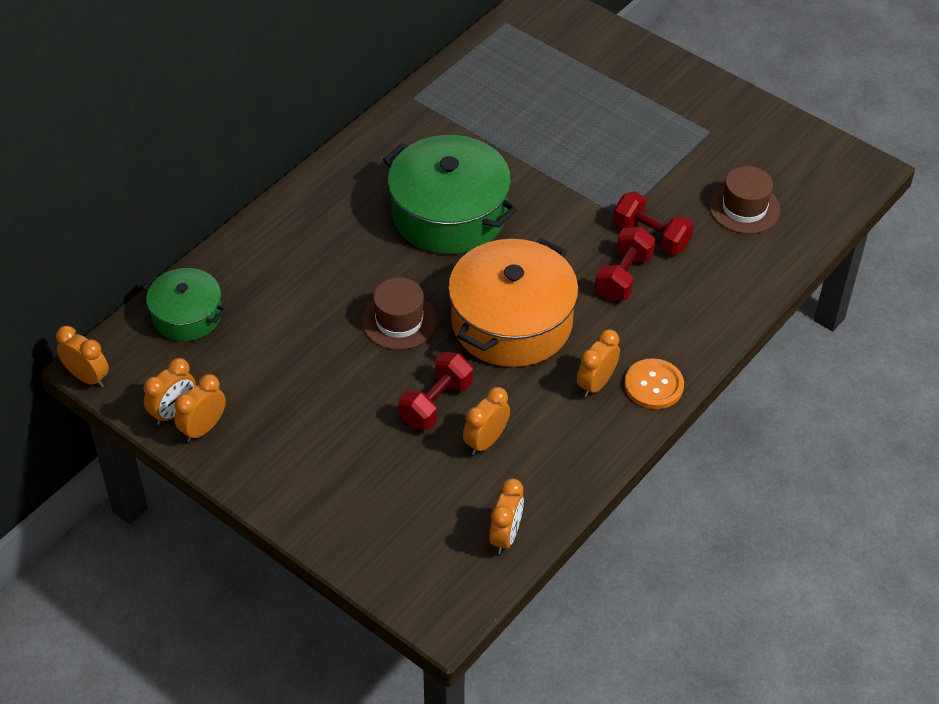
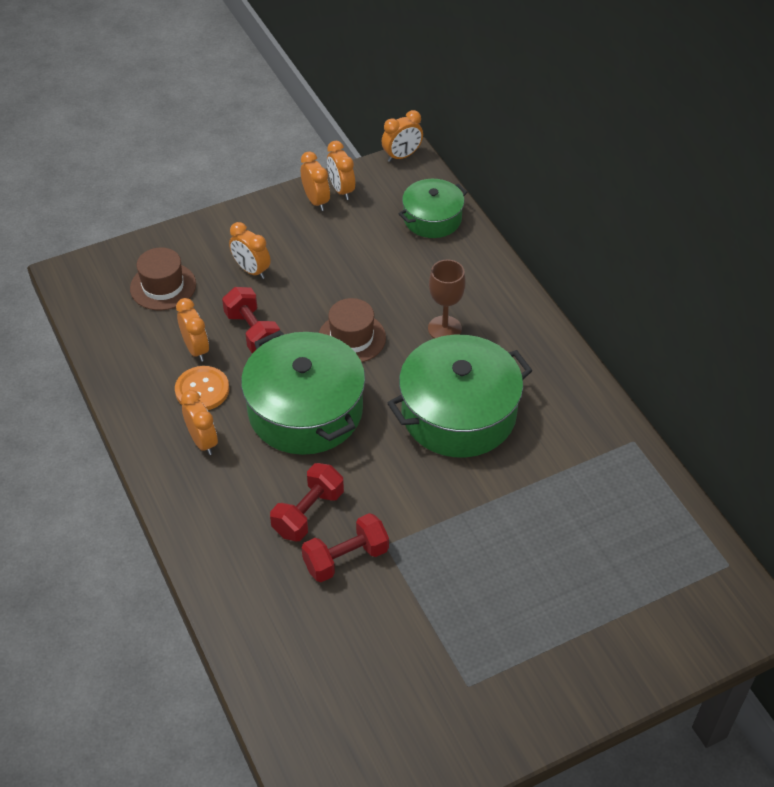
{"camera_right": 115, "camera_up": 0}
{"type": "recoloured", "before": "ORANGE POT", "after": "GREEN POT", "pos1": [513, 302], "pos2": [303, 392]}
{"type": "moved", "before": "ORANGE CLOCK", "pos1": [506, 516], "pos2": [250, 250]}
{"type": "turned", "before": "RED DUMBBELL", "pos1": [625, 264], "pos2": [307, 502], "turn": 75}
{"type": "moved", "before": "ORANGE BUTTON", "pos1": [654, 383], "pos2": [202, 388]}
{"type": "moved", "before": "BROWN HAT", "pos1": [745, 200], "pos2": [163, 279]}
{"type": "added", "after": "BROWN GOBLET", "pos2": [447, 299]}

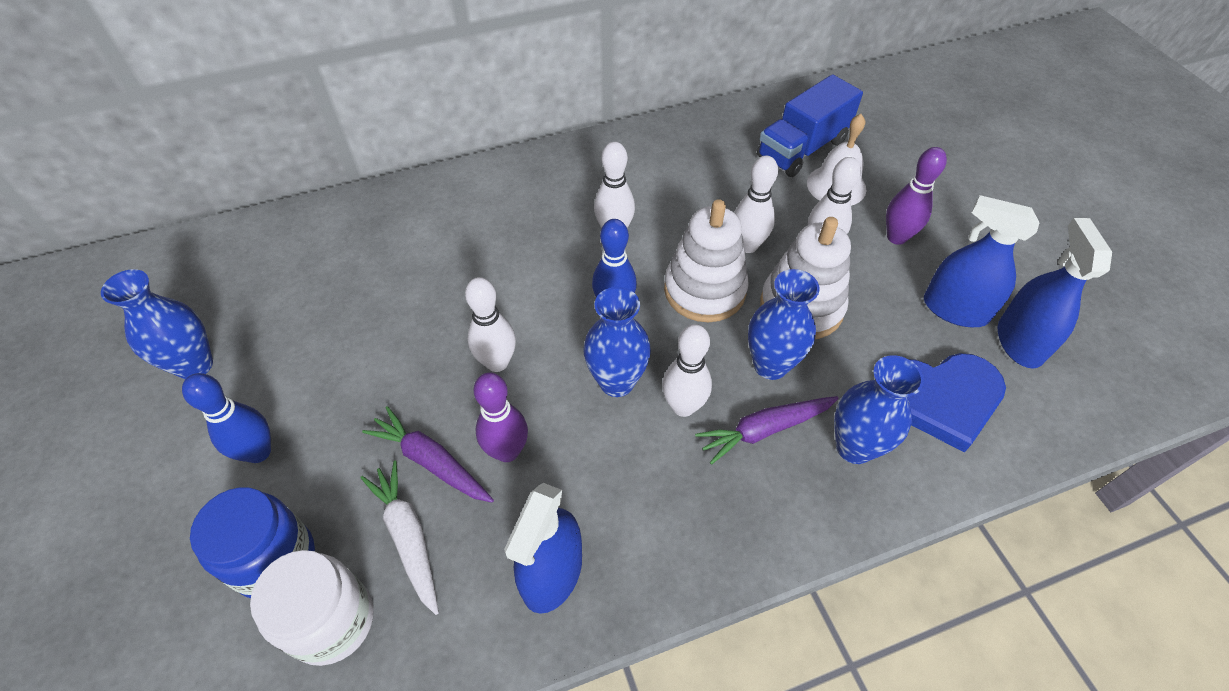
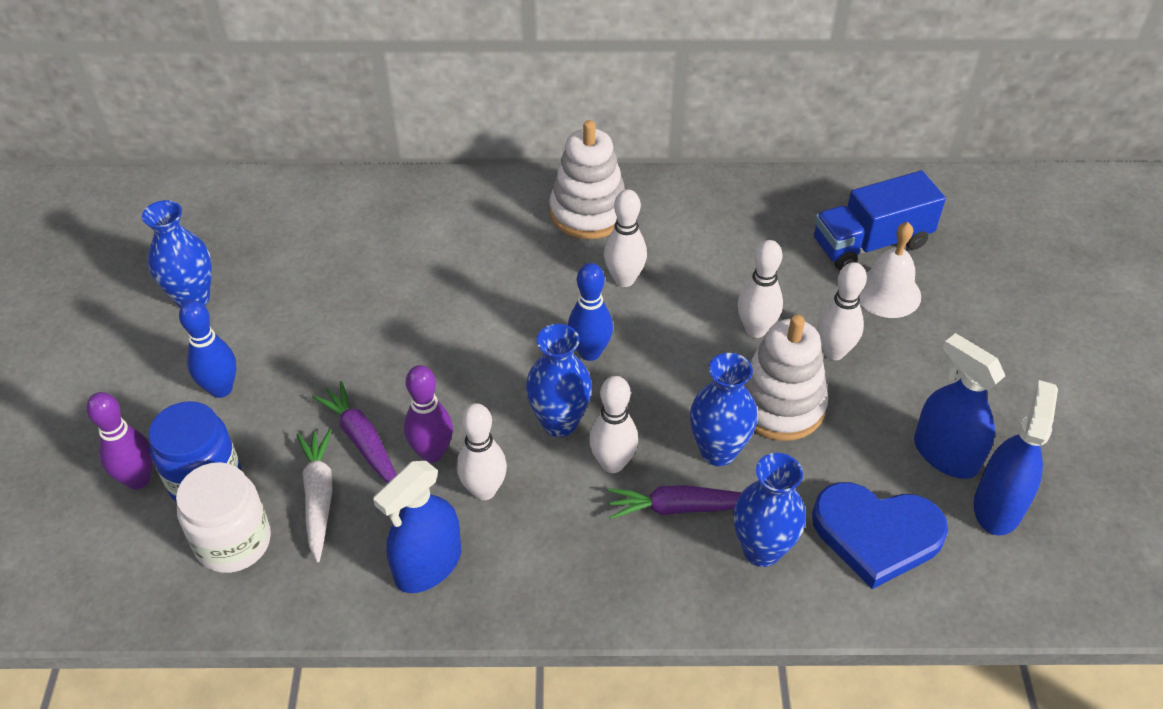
{"camera_right": 20, "camera_up": -5}
{"type": "moved", "before": "WHITE BOWLING PIN", "pos1": [490, 324], "pos2": [482, 451]}
{"type": "moved", "before": "WHITE STACKING TOY", "pos1": [706, 260], "pos2": [587, 179]}
{"type": "moved", "before": "PURPLE BOWLING PIN", "pos1": [916, 196], "pos2": [119, 440]}

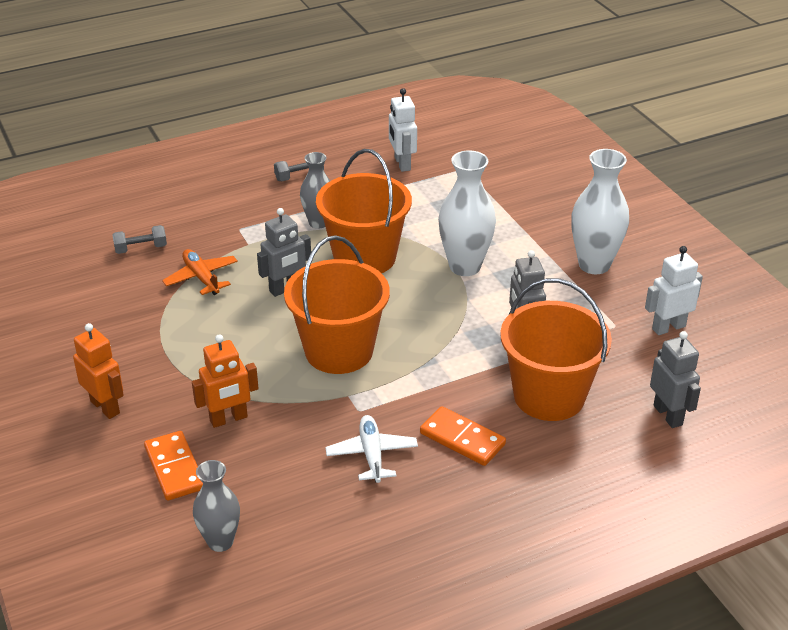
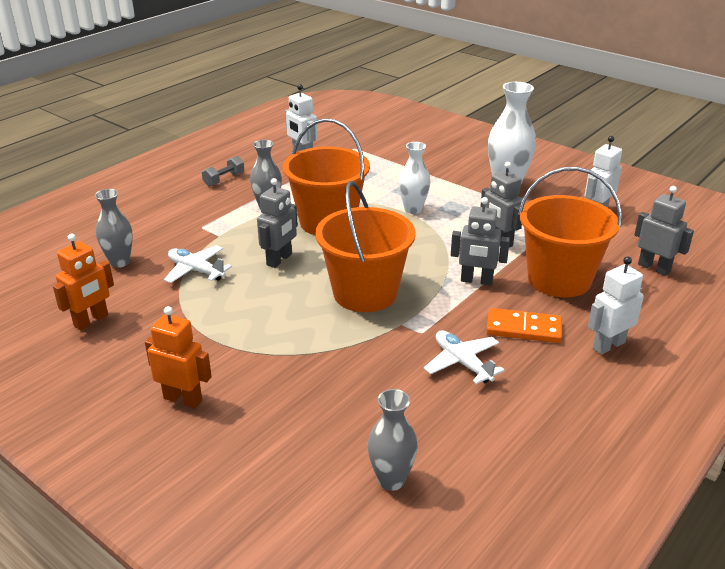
{"camera_right": -25, "camera_up": -5}
{"type": "replaced", "before": "GREY DUMBBELL", "after": "GREY VASE", "pos1": [139, 239], "pos2": [114, 228]}
{"type": "removed", "before": "ORANGE DOMINO", "pos1": [173, 466]}
{"type": "recoloured", "before": "ORANGE PLANE", "after": "WHITE PLANE", "pos1": [200, 272], "pos2": [198, 264]}
{"type": "moved", "before": "ORANGE ROBOT", "pos1": [225, 381], "pos2": [83, 282]}
{"type": "resized", "before": "WHITE VASE", "pos1": [467, 213], "pos2": [414, 178], "scale": 0.64}
{"type": "added", "after": "GREY ROBOT", "pos2": [480, 241]}
{"type": "added", "after": "WHITE ROBOT", "pos2": [616, 305]}

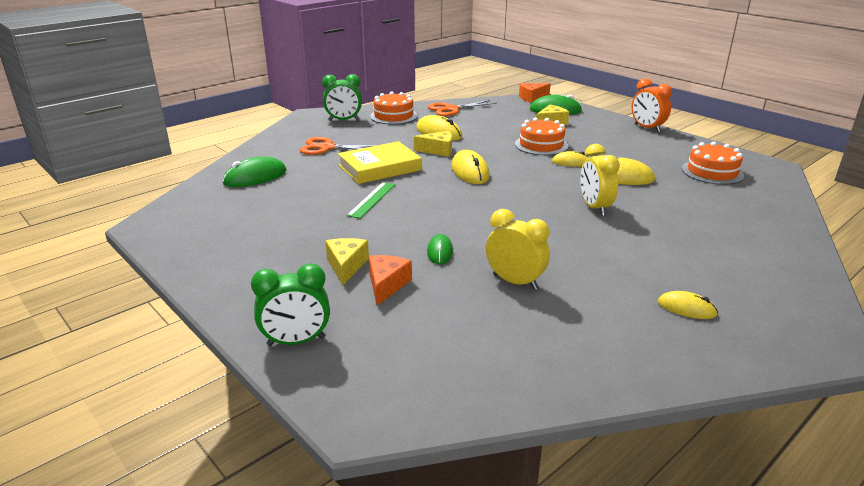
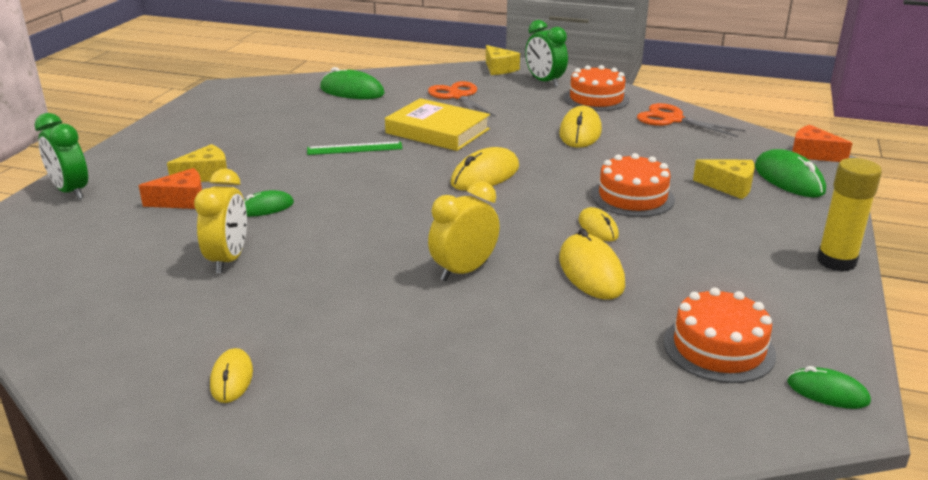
{"camera_right": 60, "camera_up": 0}
{"type": "moved", "before": "YELLOW CHEESE", "pos1": [433, 144], "pos2": [503, 60]}
{"type": "replaced", "before": "ORANGE CLOCK", "after": "YELLOW GLUE STICK", "pos1": [652, 105], "pos2": [849, 215]}
{"type": "added", "after": "GREEN MOUSE", "pos2": [829, 387]}

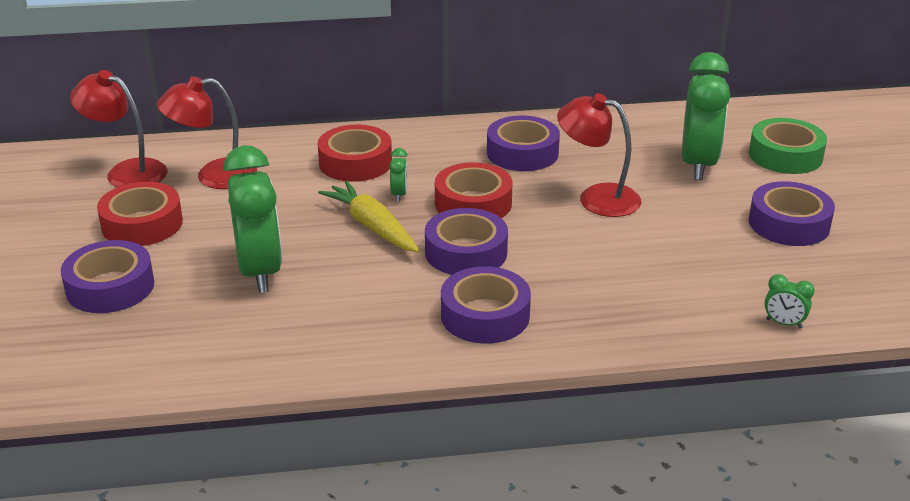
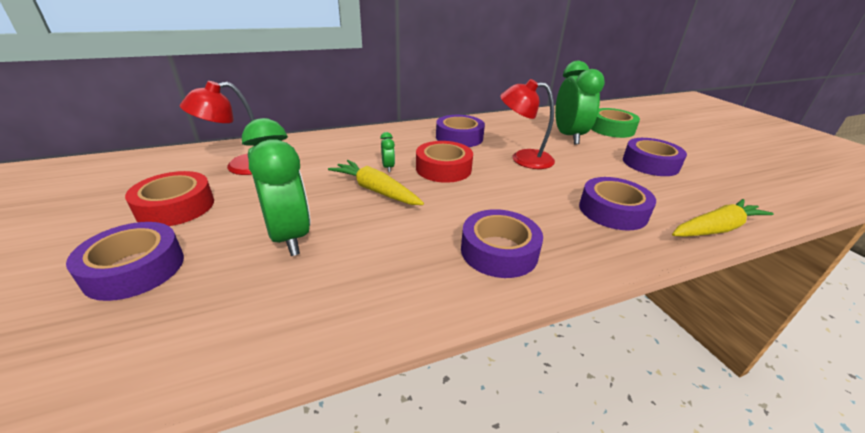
{"camera_right": -15, "camera_up": 0}
{"type": "removed", "before": "RED LAMP", "pos1": [119, 128]}
{"type": "removed", "before": "RED TAPE", "pos1": [355, 153]}
{"type": "moved", "before": "PURPLE TAPE", "pos1": [466, 241], "pos2": [617, 203]}
{"type": "replaced", "before": "GREEN CLOCK", "after": "YELLOW CARROT", "pos1": [789, 301], "pos2": [723, 218]}

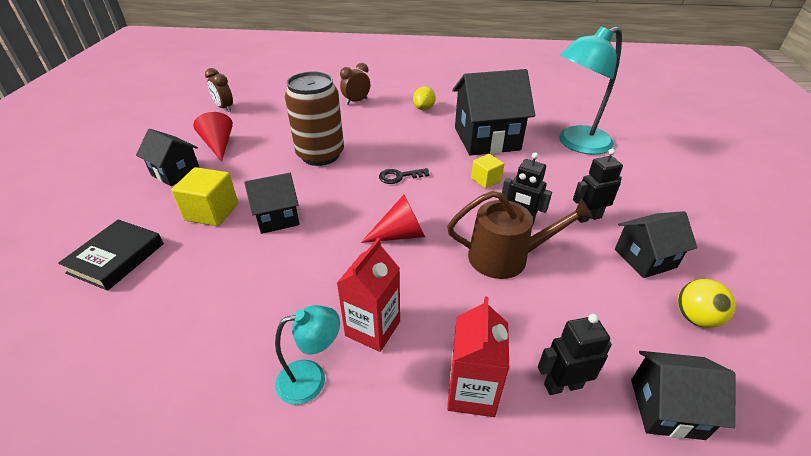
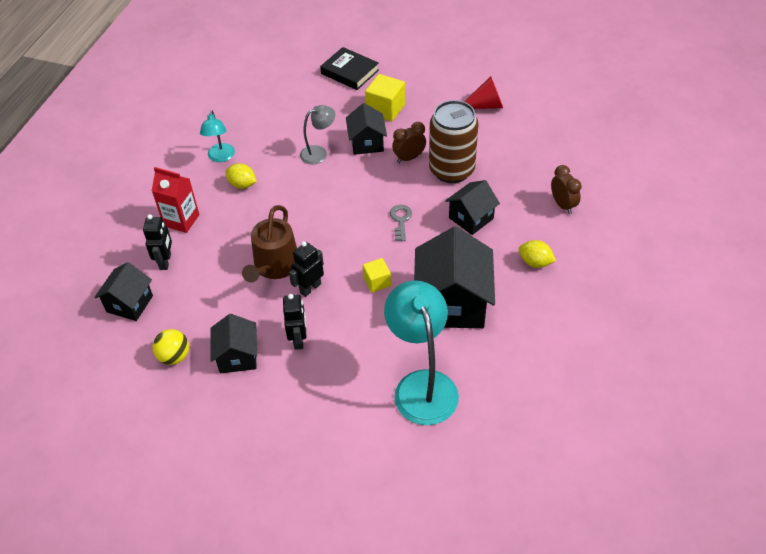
{"camera_right": 105, "camera_up": 10}
{"type": "moved", "before": "BLACK HOUSE", "pos1": [168, 157], "pos2": [472, 207]}
{"type": "moved", "before": "BROWN CLOCK", "pos1": [219, 90], "pos2": [409, 142]}
{"type": "replaced", "before": "RED CARTON", "after": "YELLOW LEMON", "pos1": [368, 295], "pos2": [241, 176]}
{"type": "removed", "before": "RED CONE", "pos1": [393, 219]}
{"type": "recoloured", "before": "BLACK KEY", "after": "GREY KEY", "pos1": [404, 176], "pos2": [401, 223]}
{"type": "added", "after": "GREY LAMP", "pos2": [317, 134]}

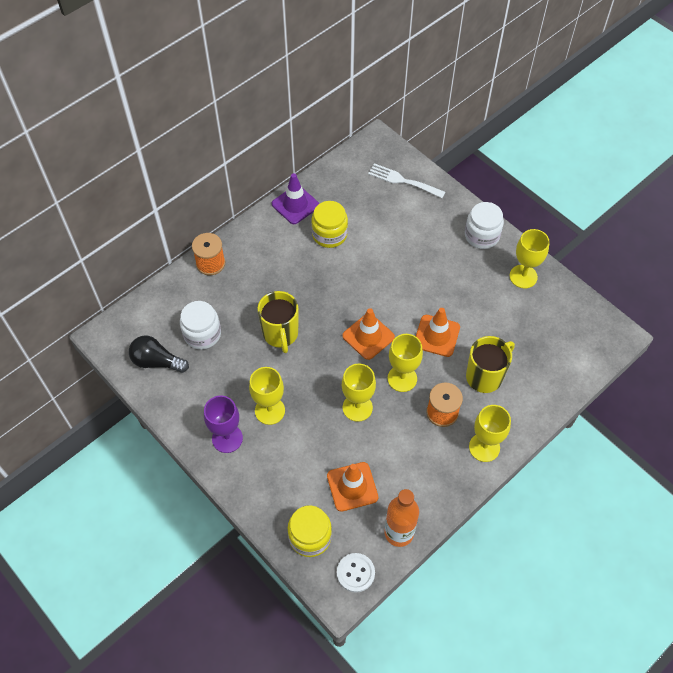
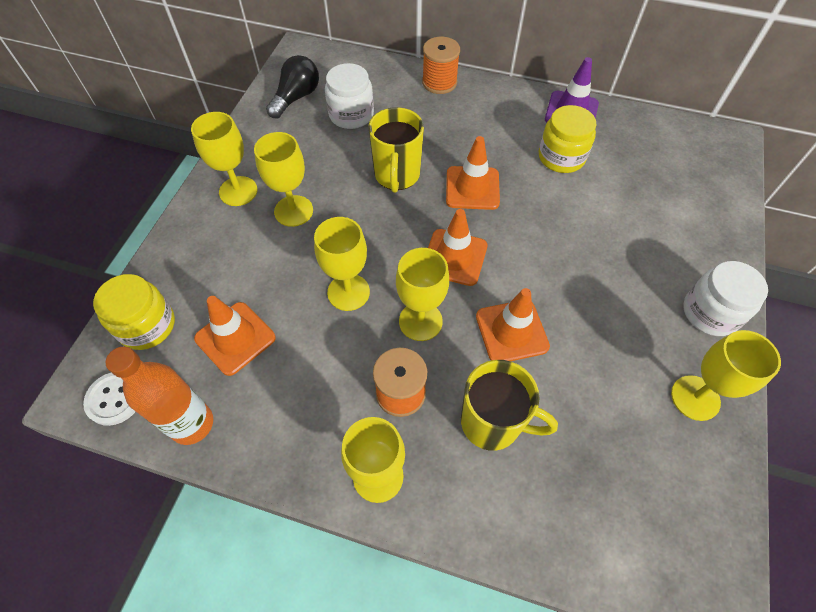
{"camera_right": 60, "camera_up": 0}
{"type": "turned", "before": "BLACK LIGHT BULB", "pos1": [159, 354], "pos2": [292, 86], "turn": 45}
{"type": "recoloured", "before": "PURPLE GOBLET", "after": "YELLOW GOBLET", "pos1": [223, 424], "pos2": [224, 159]}
{"type": "turned", "before": "YELLOW MUG", "pos1": [278, 322], "pos2": [396, 150], "turn": -45}
{"type": "removed", "before": "WHITE FORK", "pos1": [406, 180]}
{"type": "added", "after": "ORANGE TRAFFIC CONE", "pos2": [473, 173]}

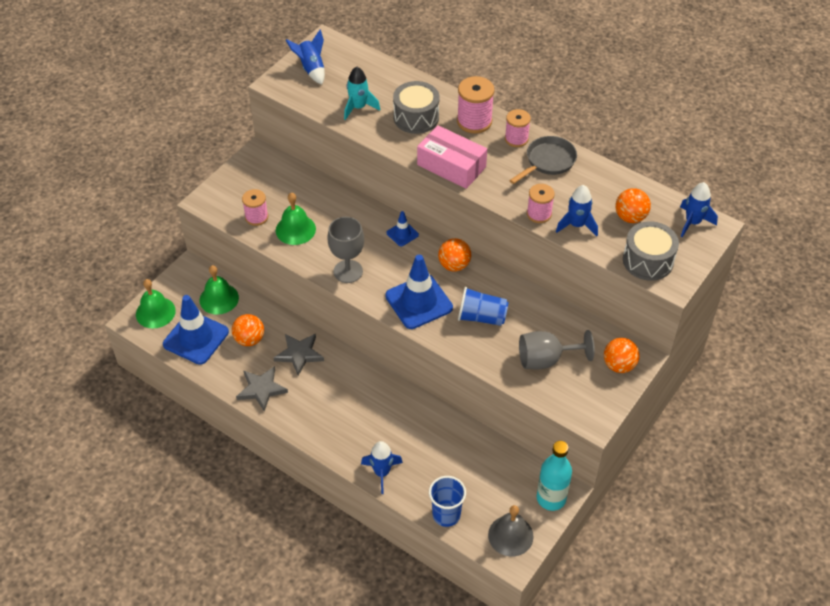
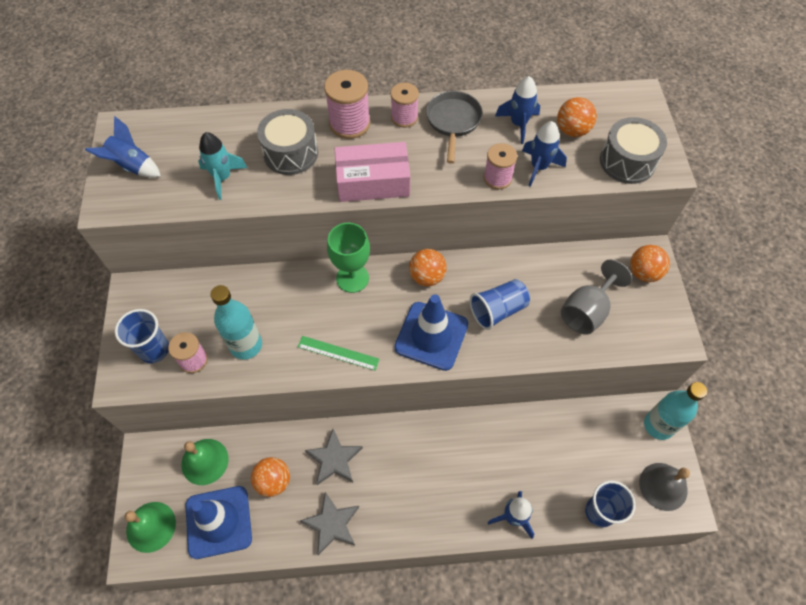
{"camera_right": -40, "camera_up": 10}
{"type": "replaced", "before": "GREEN BELL", "after": "TURQUOISE BOTTLE", "pos1": [296, 219], "pos2": [236, 322]}
{"type": "replaced", "before": "GREY GOBLET", "after": "GREEN RULER", "pos1": [345, 250], "pos2": [339, 353]}
{"type": "replaced", "before": "BLUE TRAFFIC CONE", "after": "GREEN GOBLET", "pos1": [403, 228], "pos2": [348, 258]}
{"type": "moved", "before": "BLUE ROCKET", "pos1": [699, 209], "pos2": [517, 110]}
{"type": "added", "after": "BLUE CUP", "pos2": [142, 336]}

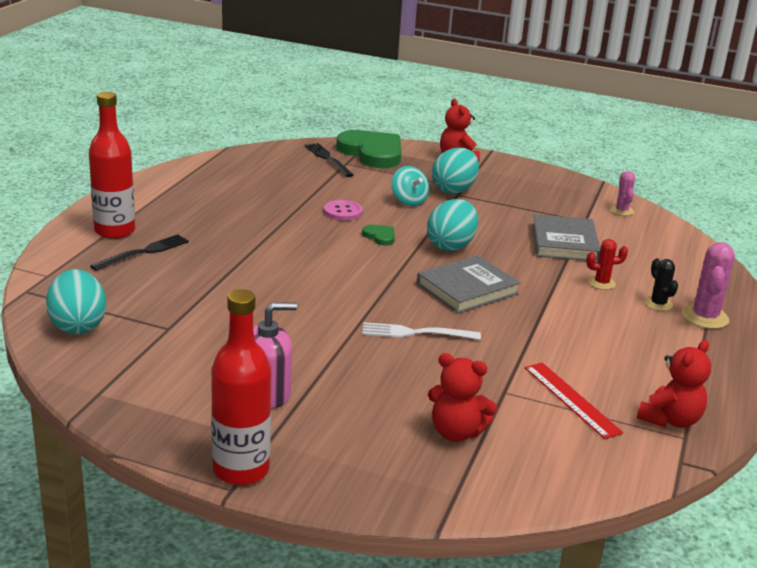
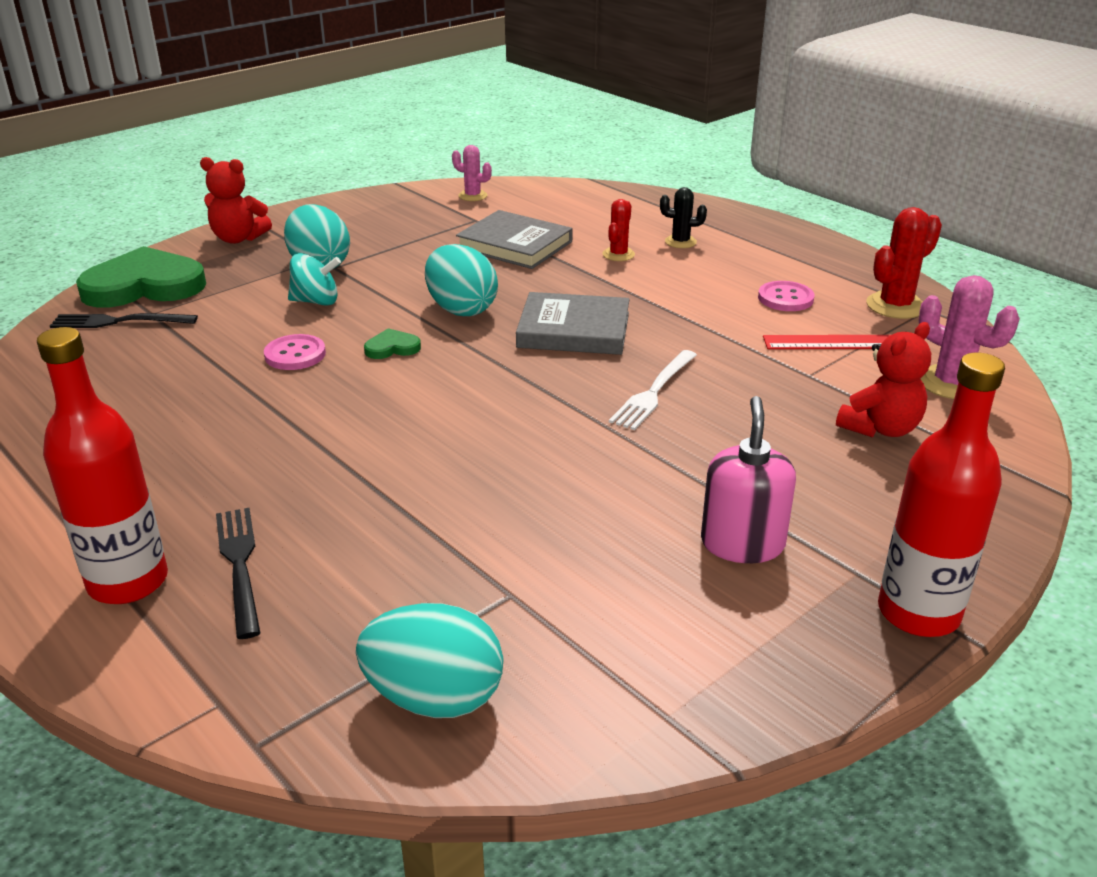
{"camera_right": -60, "camera_up": 5}
{"type": "turned", "before": "GREY BOOK", "pos1": [468, 284], "pos2": [573, 323], "turn": -75}
{"type": "replaced", "before": "RED TEDDY BEAR", "after": "RED CACTUS", "pos1": [674, 384], "pos2": [904, 263]}
{"type": "moved", "before": "PINK CACTUS", "pos1": [708, 285], "pos2": [969, 337]}
{"type": "added", "after": "PINK BUTTON", "pos2": [786, 296]}

